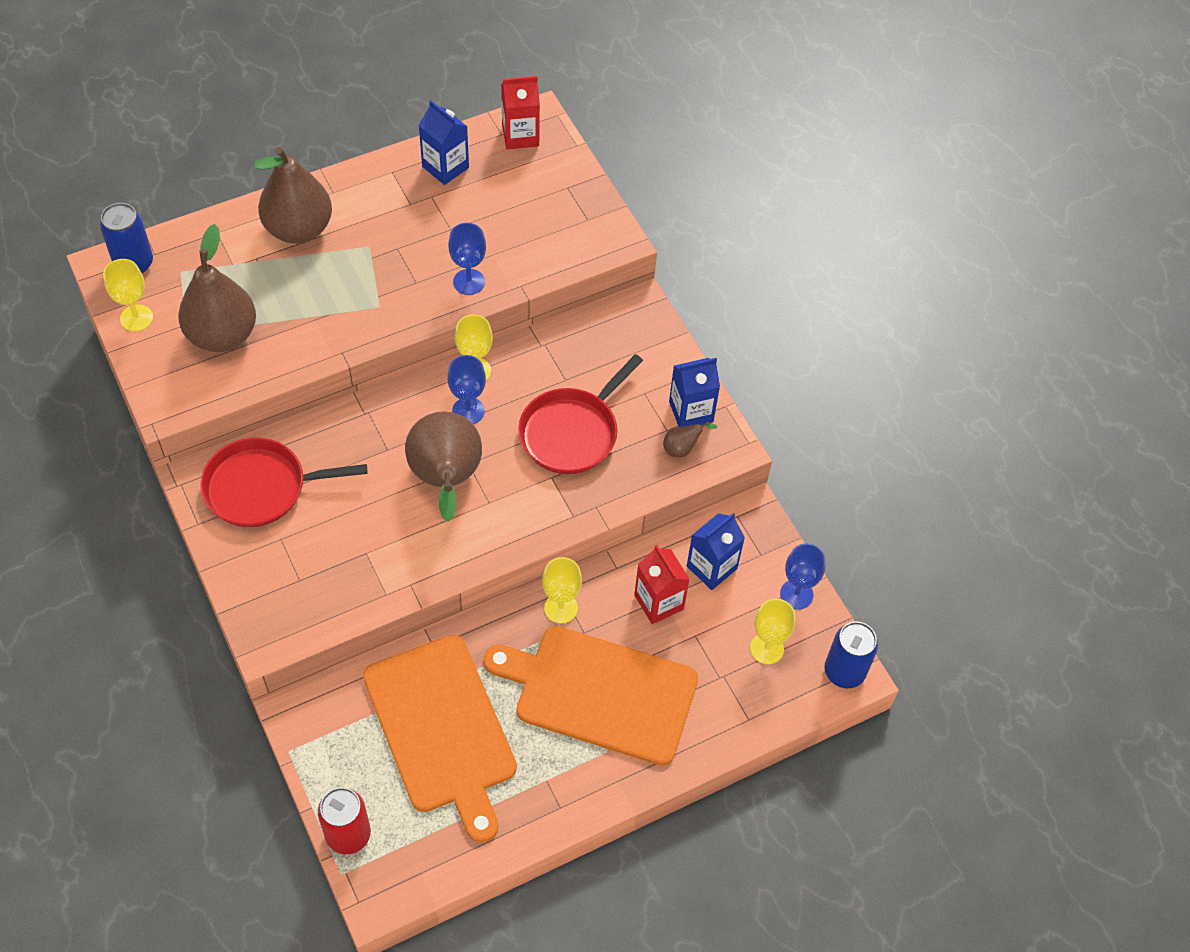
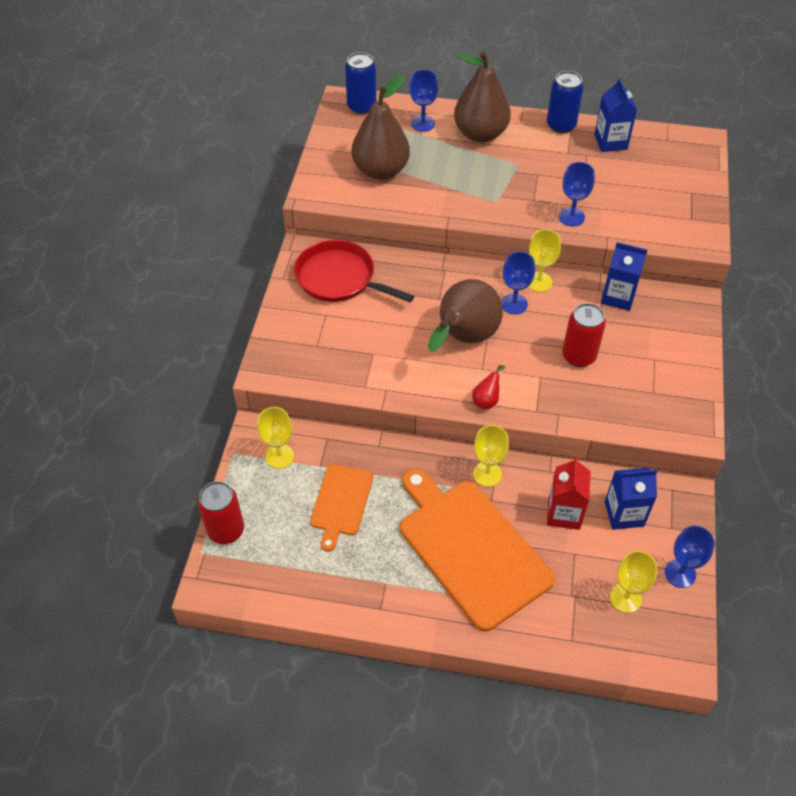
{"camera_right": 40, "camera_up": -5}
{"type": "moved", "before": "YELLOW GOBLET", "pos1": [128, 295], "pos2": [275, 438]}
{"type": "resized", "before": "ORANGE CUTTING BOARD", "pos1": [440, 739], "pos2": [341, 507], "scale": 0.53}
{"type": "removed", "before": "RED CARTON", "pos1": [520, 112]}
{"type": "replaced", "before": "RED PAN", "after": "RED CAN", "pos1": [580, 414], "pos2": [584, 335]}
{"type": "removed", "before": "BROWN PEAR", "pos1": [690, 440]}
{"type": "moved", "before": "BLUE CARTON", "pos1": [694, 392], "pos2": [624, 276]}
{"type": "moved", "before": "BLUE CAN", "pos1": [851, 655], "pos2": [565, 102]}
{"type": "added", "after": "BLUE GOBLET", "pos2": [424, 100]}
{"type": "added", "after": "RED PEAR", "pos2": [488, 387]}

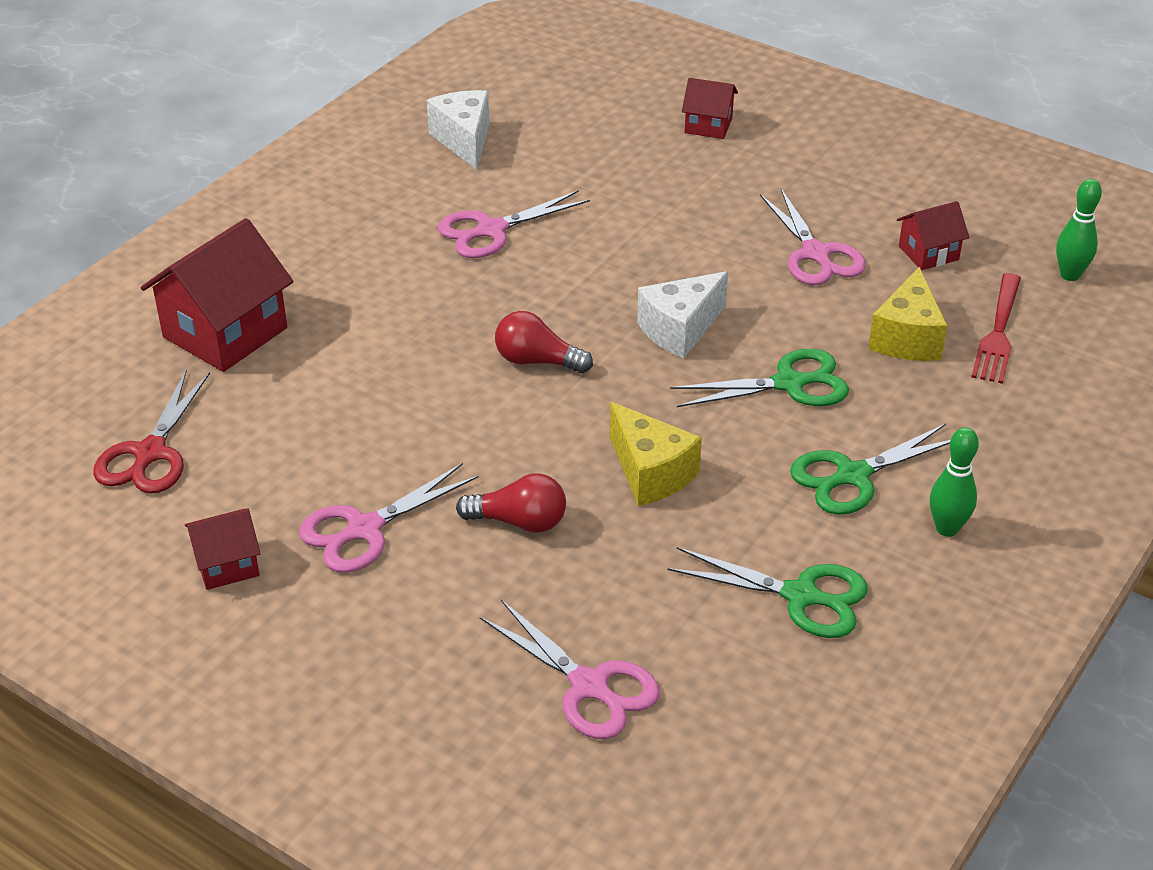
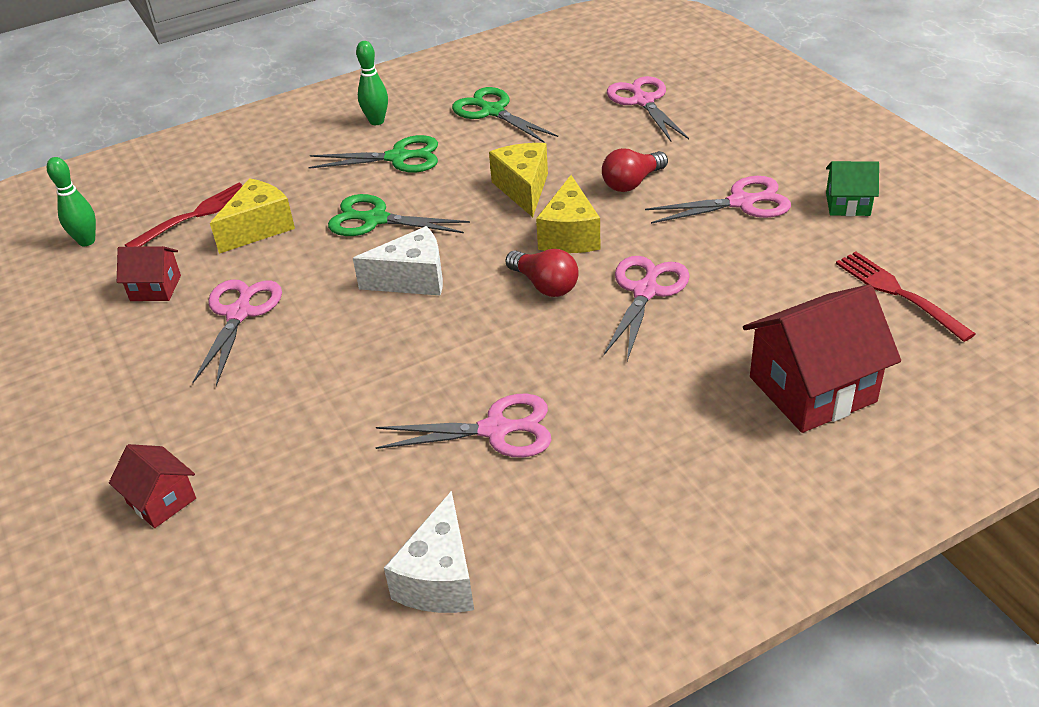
{"camera_right": -150, "camera_up": 0}
{"type": "replaced", "before": "RED SCISSORS", "after": "RED FORK", "pos1": [151, 432], "pos2": [906, 297]}
{"type": "recoloured", "before": "RED HOUSE", "after": "GREEN HOUSE", "pos1": [223, 549], "pos2": [852, 188]}
{"type": "turned", "before": "RED LIGHT BULB", "pos1": [511, 503], "pos2": [635, 170], "turn": -75}
{"type": "added", "after": "YELLOW CHEESE", "pos2": [568, 214]}
{"type": "added", "after": "PINK SCISSORS", "pos2": [647, 308]}

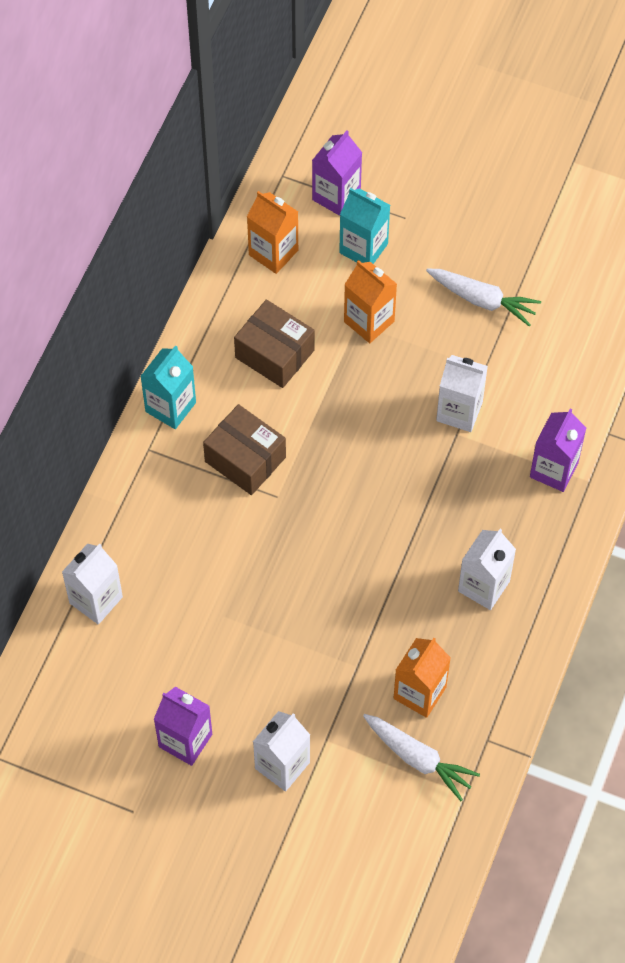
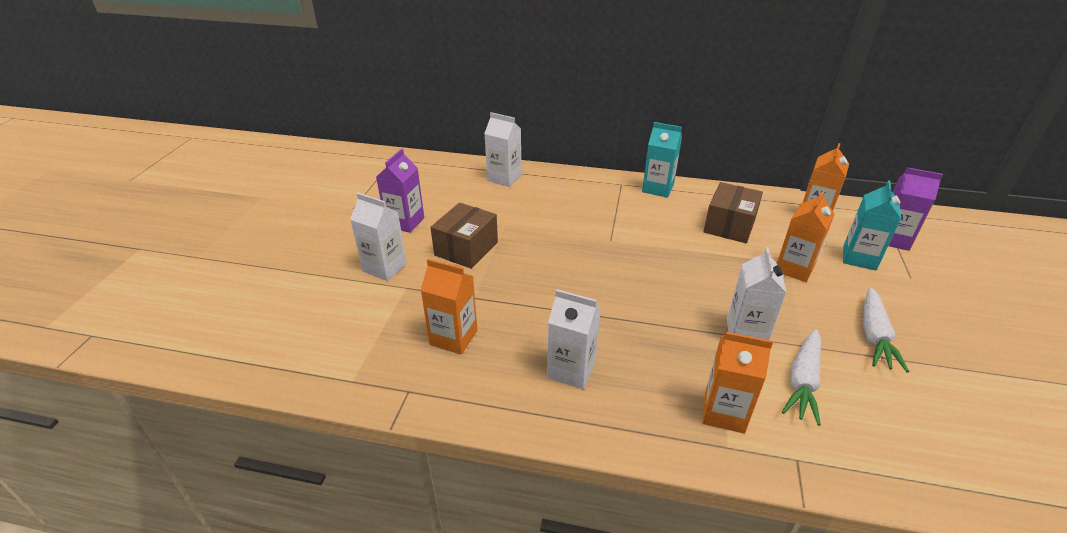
{"camera_right": 80, "camera_up": -25}
{"type": "moved", "before": "BROWN BOX", "pos1": [244, 449], "pos2": [464, 236]}
{"type": "moved", "before": "WHITE CARROT", "pos1": [421, 757], "pos2": [801, 377]}
{"type": "recoloured", "before": "PURPLE CARTON", "after": "ORANGE CARTON", "pos1": [558, 450], "pos2": [737, 382]}

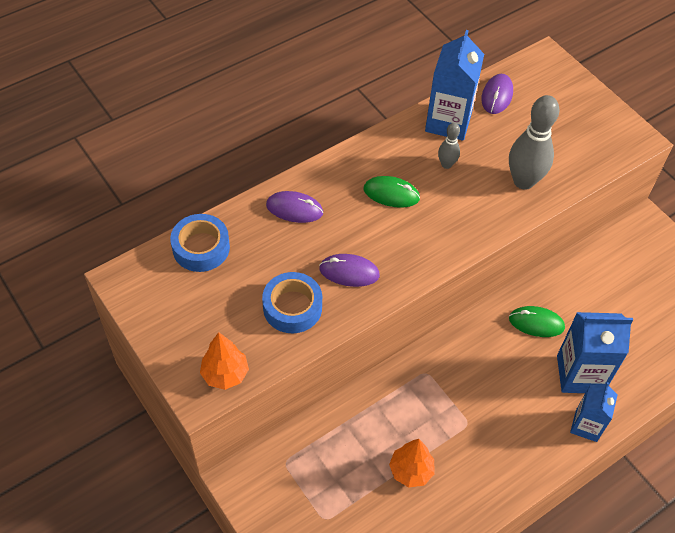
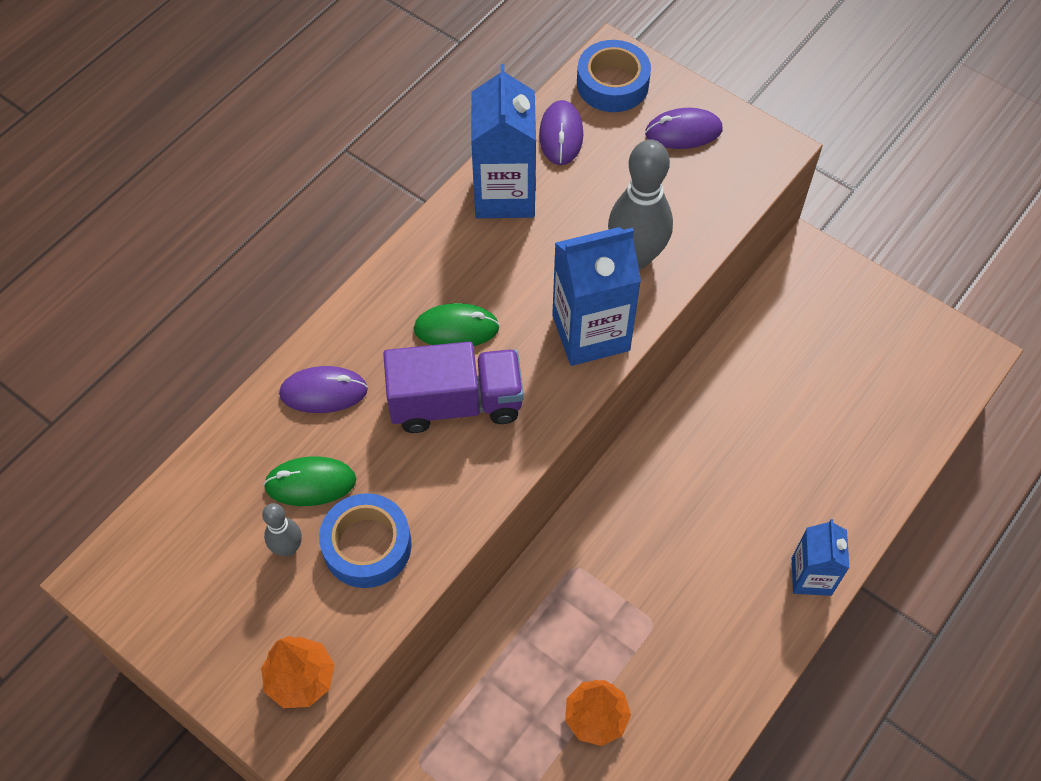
{"camera_right": -15, "camera_up": 5}
{"type": "moved", "before": "BLUE TAPE", "pos1": [200, 243], "pos2": [614, 76]}
{"type": "moved", "before": "PURPLE MOUSE", "pos1": [349, 270], "pos2": [684, 128]}
{"type": "moved", "before": "GREY BOWLING PIN", "pos1": [449, 146], "pos2": [282, 530]}
{"type": "moved", "before": "GREEN MOUSE", "pos1": [537, 321], "pos2": [309, 481]}
{"type": "moved", "before": "BLUE CARTON", "pos1": [595, 352], "pos2": [596, 296]}
{"type": "added", "after": "PURPLE TRUCK", "pos2": [453, 387]}

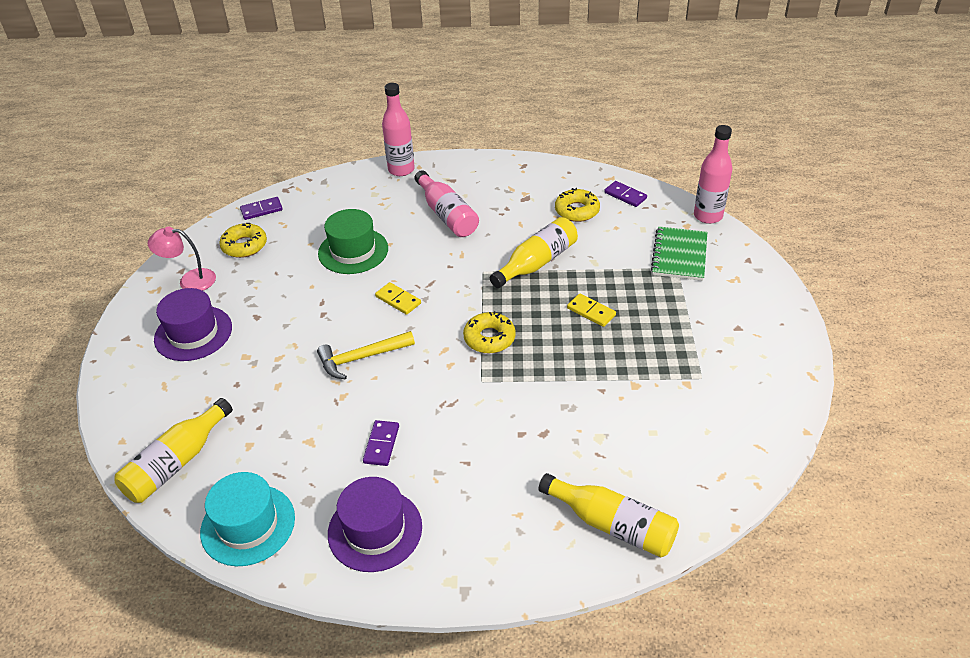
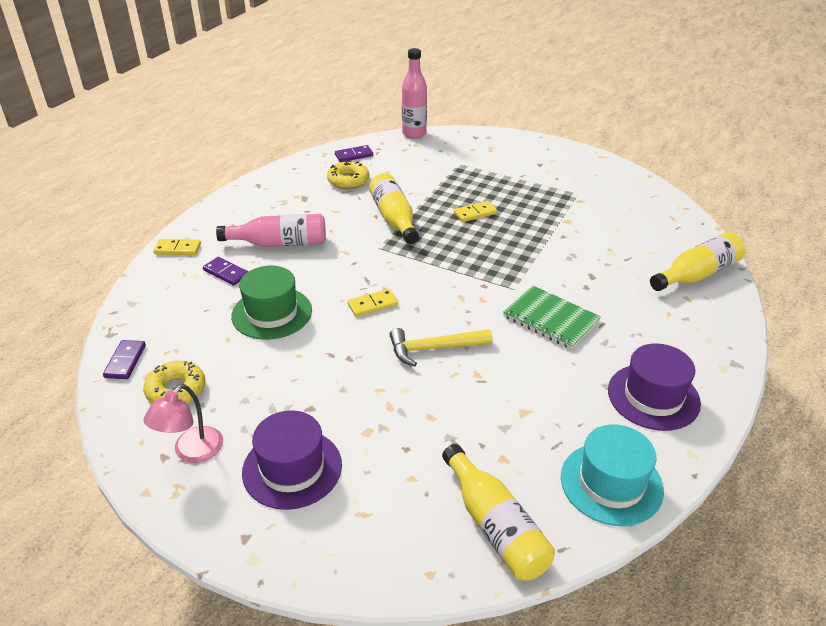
{"camera_right": -65, "camera_up": -5}
{"type": "turned", "before": "YELLOW HAMMER", "pos1": [366, 355], "pos2": [441, 347], "turn": 75}
{"type": "moved", "before": "PURPLE DOMINO", "pos1": [381, 443], "pos2": [225, 271]}
{"type": "replaced", "before": "PINK BOTTLE", "after": "YELLOW DOMINO", "pos1": [398, 129], "pos2": [177, 247]}
{"type": "removed", "before": "YELLOW DONUT", "pos1": [489, 332]}
{"type": "moved", "before": "GREEN NOTEBOOK", "pos1": [679, 253], "pos2": [552, 317]}

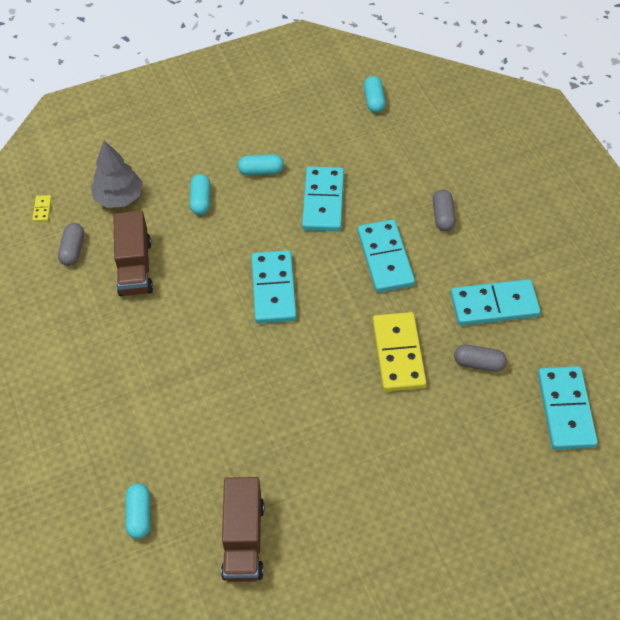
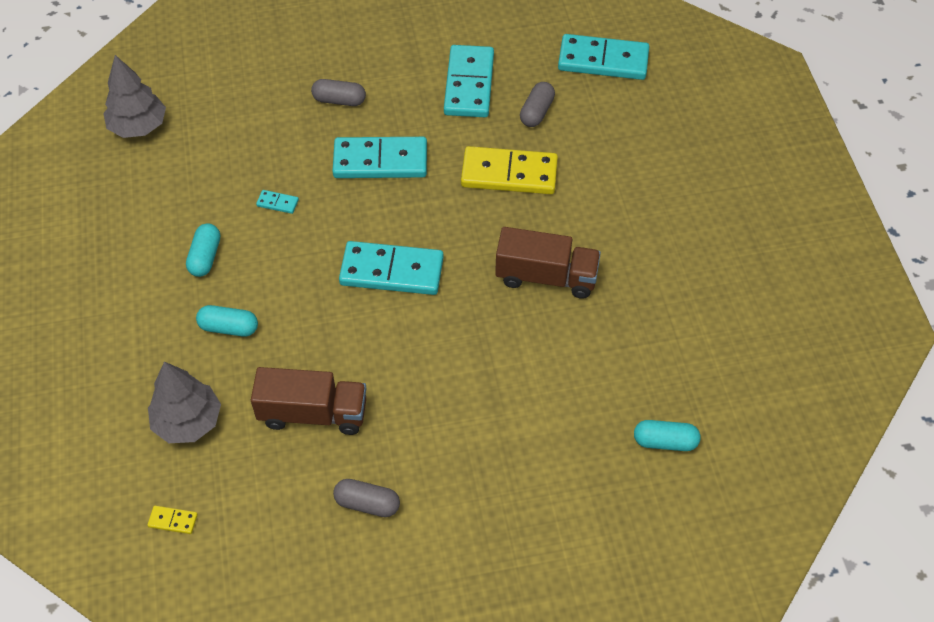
{"camera_right": -80, "camera_up": 0}
{"type": "moved", "before": "GREY CAPSULE", "pos1": [71, 244], "pos2": [366, 498]}
{"type": "moved", "before": "BROWN TRUCK", "pos1": [242, 529], "pos2": [548, 263]}
{"type": "resized", "before": "TURQUOISE DOMINO", "pos1": [323, 198], "pos2": [277, 202], "scale": 0.41}
{"type": "replaced", "before": "TURQUOISE CAPSULE", "after": "GREY TREE", "pos1": [375, 94], "pos2": [134, 96]}

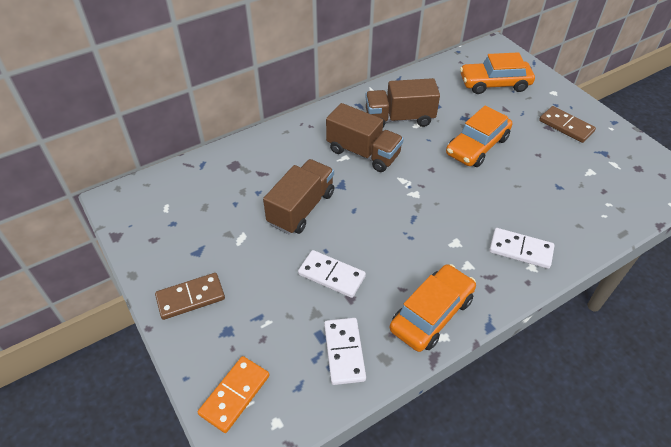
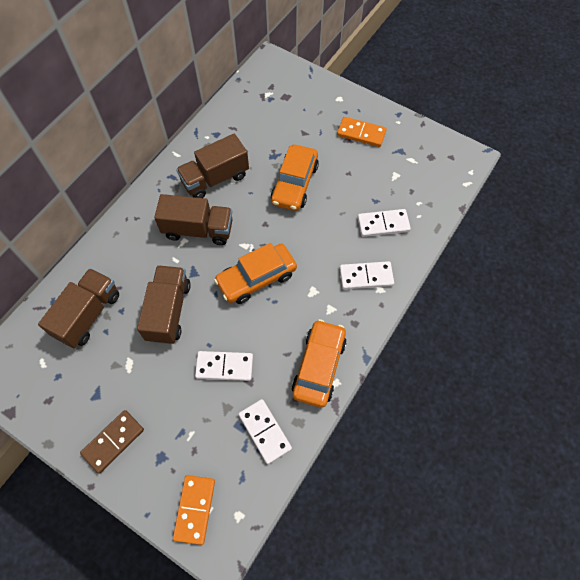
{"camera_right": -25, "camera_up": 15}
{"type": "moved", "before": "ORANGE CAR", "pos1": [497, 73], "pos2": [255, 273]}
{"type": "recoloured", "before": "BROWN DOMINO", "after": "ORANGE DOMINO", "pos1": [567, 124], "pos2": [362, 132]}
{"type": "added", "after": "BROWN TRUCK", "pos2": [78, 308]}
{"type": "added", "after": "WHITE DOMINO", "pos2": [384, 223]}

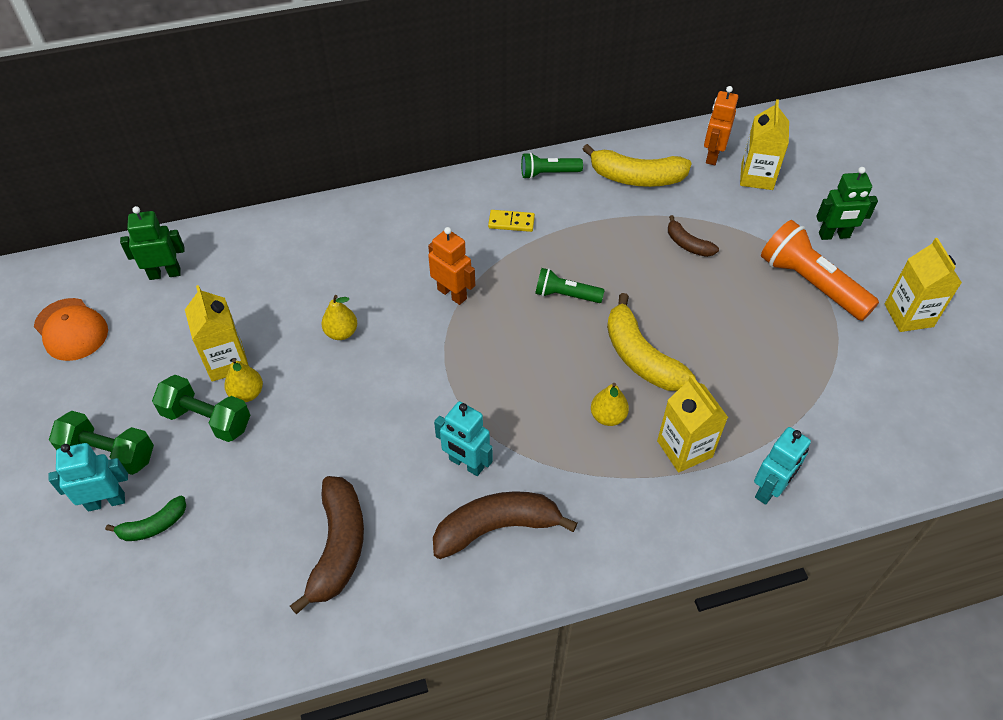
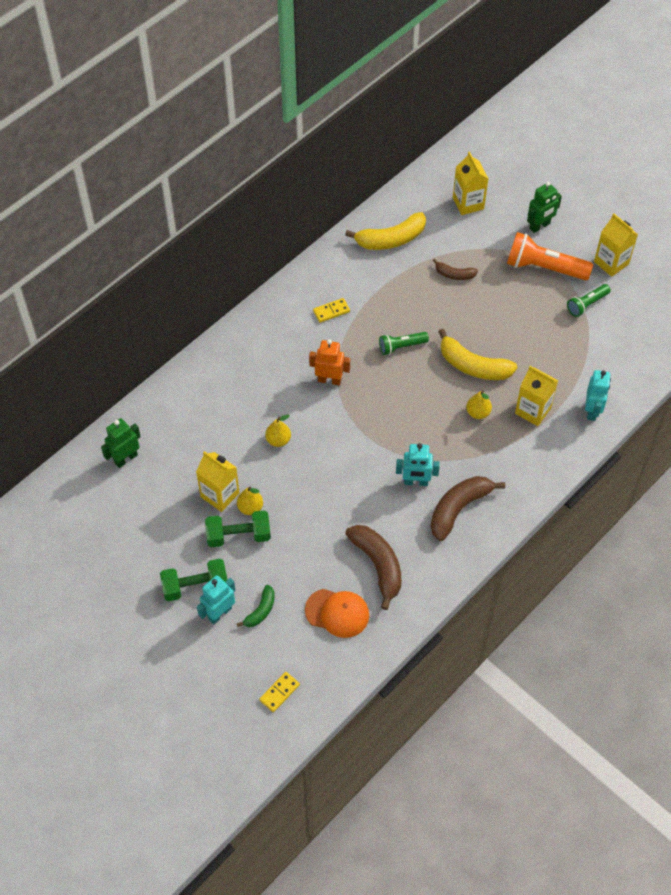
{"camera_right": -30, "camera_up": 5}
{"type": "moved", "before": "ORANGE CAP", "pos1": [71, 329], "pos2": [337, 613]}
{"type": "moved", "before": "GREEN FLASHLIGHT", "pos1": [552, 165], "pos2": [589, 300]}
{"type": "removed", "before": "ORANGE ROBOT", "pos1": [721, 125]}
{"type": "added", "after": "YELLOW DOMINO", "pos2": [279, 692]}

